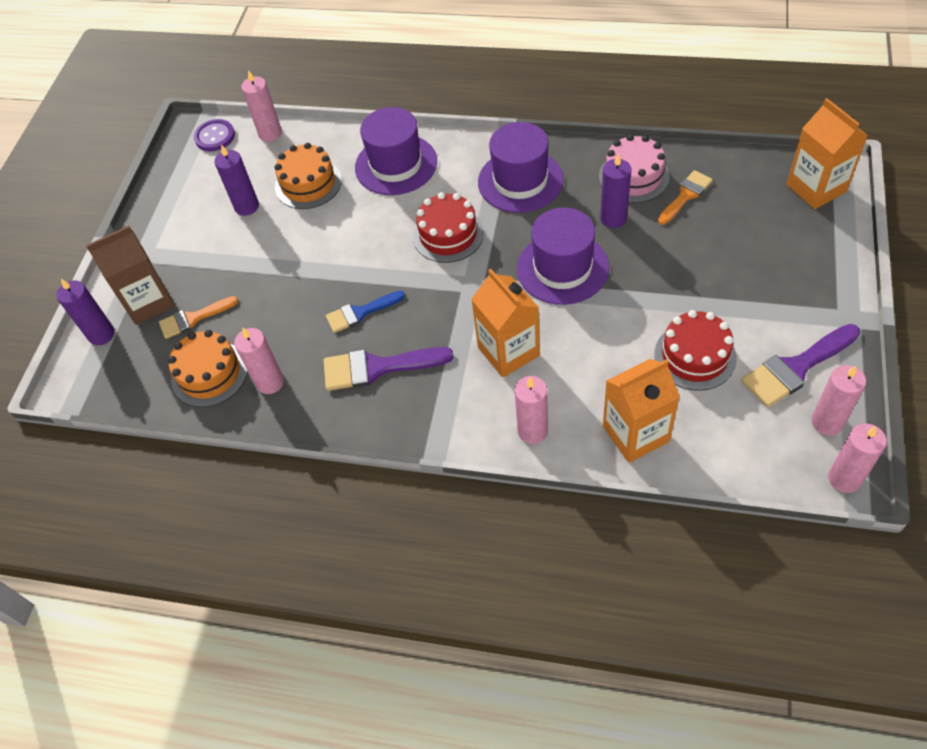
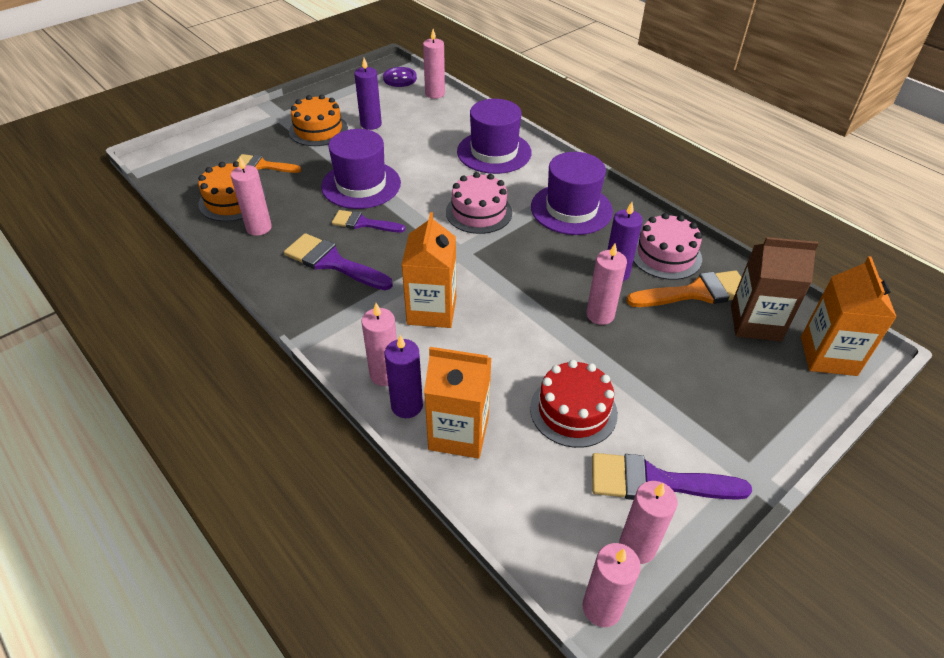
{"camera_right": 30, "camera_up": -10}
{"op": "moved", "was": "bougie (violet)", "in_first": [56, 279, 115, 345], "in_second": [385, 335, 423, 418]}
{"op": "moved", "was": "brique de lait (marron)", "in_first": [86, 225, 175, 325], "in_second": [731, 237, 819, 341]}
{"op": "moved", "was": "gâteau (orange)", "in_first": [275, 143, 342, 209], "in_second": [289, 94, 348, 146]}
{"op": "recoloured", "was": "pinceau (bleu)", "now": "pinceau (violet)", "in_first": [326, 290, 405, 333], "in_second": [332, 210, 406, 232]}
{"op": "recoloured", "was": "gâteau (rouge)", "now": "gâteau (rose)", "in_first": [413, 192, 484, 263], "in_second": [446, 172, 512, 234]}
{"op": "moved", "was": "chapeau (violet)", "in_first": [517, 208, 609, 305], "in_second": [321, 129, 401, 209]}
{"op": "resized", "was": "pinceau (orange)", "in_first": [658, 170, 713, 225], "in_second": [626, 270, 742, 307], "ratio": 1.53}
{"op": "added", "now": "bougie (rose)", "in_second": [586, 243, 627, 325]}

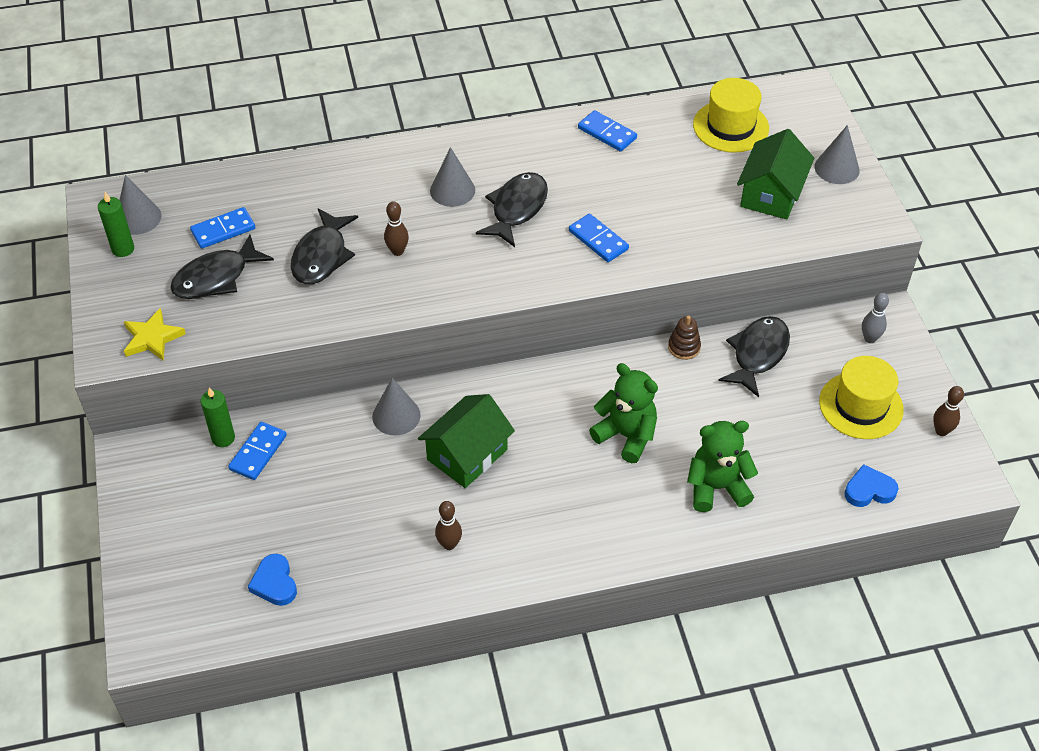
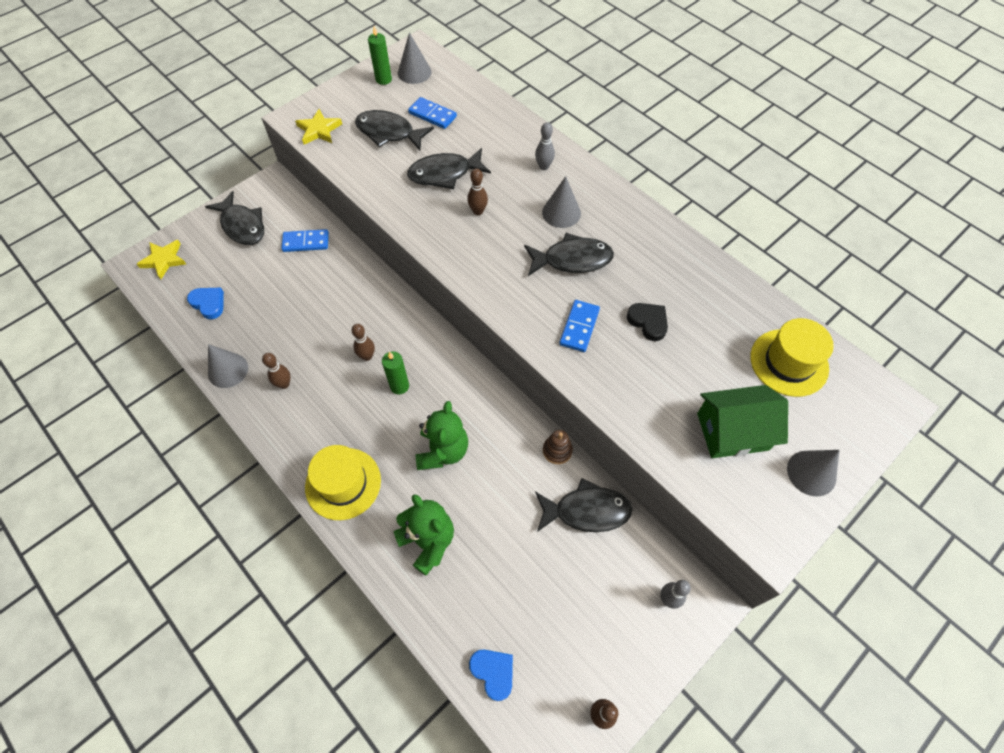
{"camera_right": 60, "camera_up": 10}
{"op": "moved", "was": "bougie (vert)", "in_first": [201, 387, 235, 447], "in_second": [382, 351, 409, 395]}
{"op": "turned", "was": "cœur (bleu)", "in_first": [248, 554, 297, 606], "in_second": [187, 288, 224, 319], "clockwise": 90}
{"op": "moved", "was": "cône (gris)", "in_first": [372, 378, 421, 436], "in_second": [208, 344, 248, 388]}
{"op": "replaced", "was": "maison (vert)", "now": "quille (marron)", "in_first": [418, 394, 515, 488], "in_second": [352, 324, 375, 361]}
{"op": "removed", "was": "domino (bleu)", "in_first": [578, 110, 637, 152]}
{"op": "moved", "was": "chapeau (jaune)", "in_first": [819, 356, 904, 439], "in_second": [305, 445, 381, 520]}
{"op": "added", "now": "étoile (jaune)", "in_second": [137, 240, 186, 279]}
{"op": "added", "now": "poisson (noir)", "in_second": [205, 191, 264, 245]}
{"op": "added", "now": "quille (gris)", "in_second": [535, 122, 555, 170]}
{"op": "added", "now": "cœur (noir)", "in_second": [627, 303, 668, 341]}

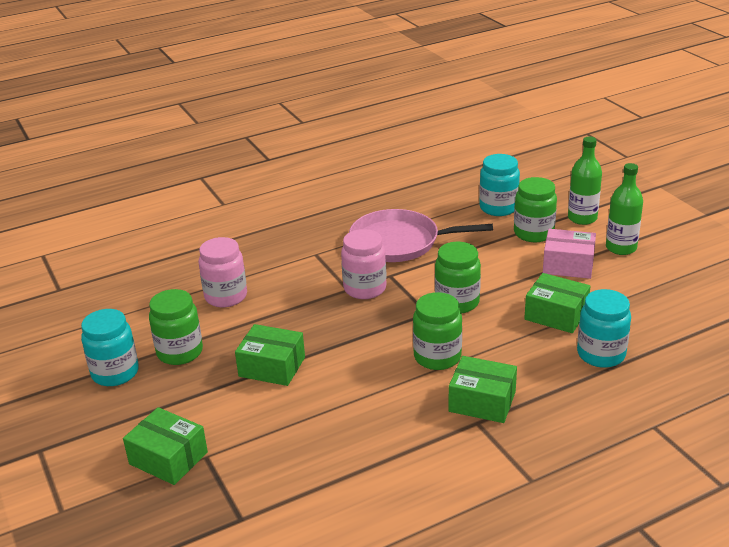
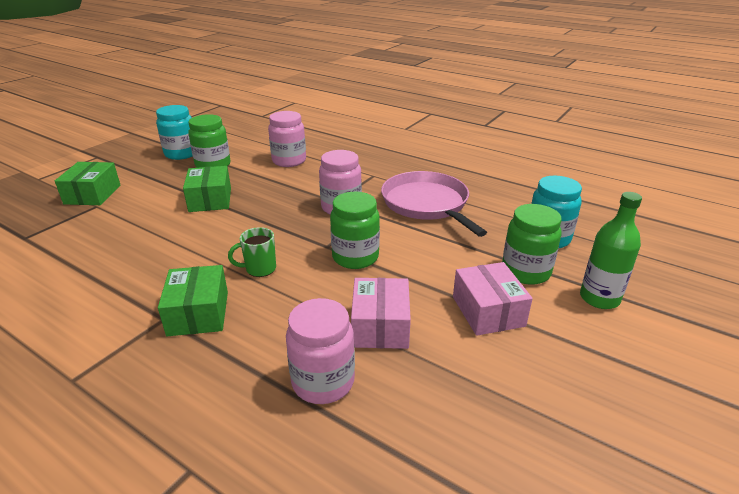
{"camera_right": 60, "camera_up": 0}
{"op": "replaced", "was": "bocal (vert)", "now": "tasse (vert)", "in_first": [413, 292, 462, 370], "in_second": [228, 227, 276, 277]}
{"op": "recoloured", "was": "boîte (vert)", "now": "boîte (rose)", "in_first": [524, 273, 590, 333], "in_second": [351, 278, 411, 349]}
{"op": "recoloured", "was": "bocal (turquoise)", "now": "bocal (rose)", "in_first": [577, 289, 631, 368], "in_second": [286, 298, 355, 404]}
{"op": "removed", "was": "bouteille (vert)", "in_first": [606, 163, 643, 255]}

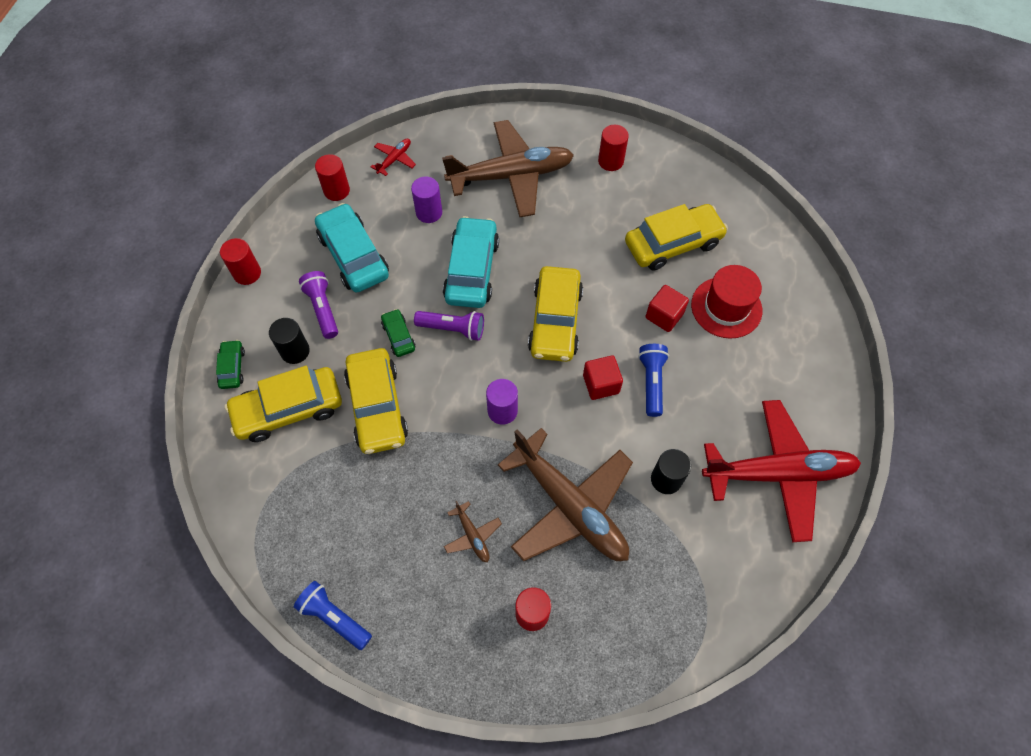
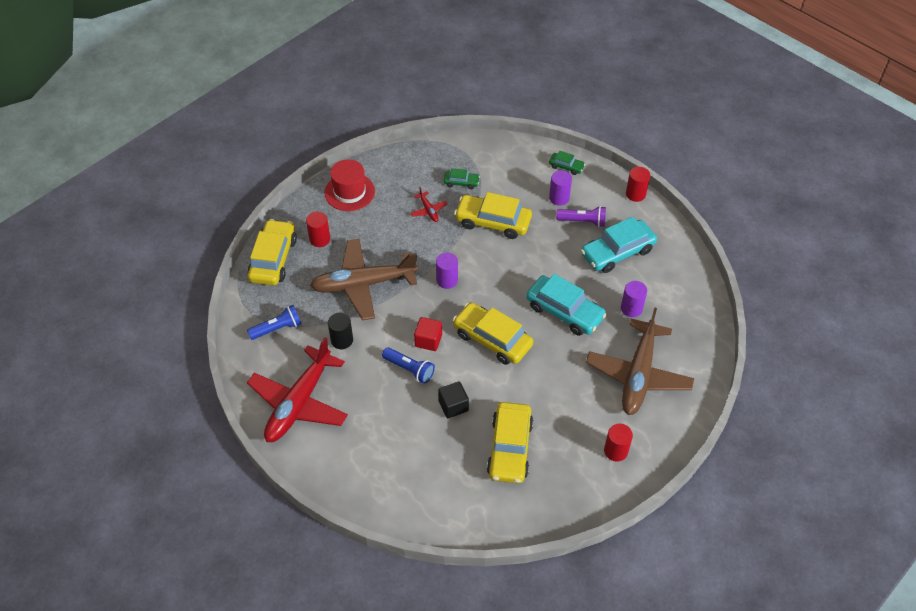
{"camera_right": 120, "camera_up": -10}
{"op": "moved", "was": "voiture (jaune)", "in_first": [225, 366, 342, 442], "in_second": [248, 219, 297, 285]}
{"op": "recoloured", "was": "cylindre (noir)", "now": "cylindre (violet)", "in_first": [269, 318, 310, 364], "in_second": [549, 170, 572, 206]}
{"op": "moved", "was": "lampe de poche (bleu)", "in_first": [294, 581, 372, 650], "in_second": [247, 305, 302, 340]}
{"op": "removed", "was": "cylindre (rouge)", "in_first": [315, 154, 350, 201]}
{"op": "turned", "was": "voiture (turquoise)", "in_first": [315, 203, 389, 293], "in_second": [581, 217, 657, 273], "clockwise": 150}
{"op": "moved", "was": "avion (rouge)", "in_first": [371, 139, 416, 176], "in_second": [411, 187, 448, 222]}
{"op": "moved", "was": "voiture (vert)", "in_first": [381, 309, 416, 357], "in_second": [444, 168, 480, 189]}
{"op": "removed", "was": "lampe de poche (violet)", "in_first": [414, 311, 484, 341]}
{"op": "removed", "was": "avion (marron)", "in_first": [444, 501, 502, 562]}
{"op": "recoloured", "was": "cube (rouge)", "now": "cube (noir)", "in_first": [646, 285, 689, 332], "in_second": [438, 382, 469, 418]}
{"op": "moved", "was": "chapeau (rouge)", "in_first": [691, 265, 762, 339], "in_second": [324, 159, 375, 211]}

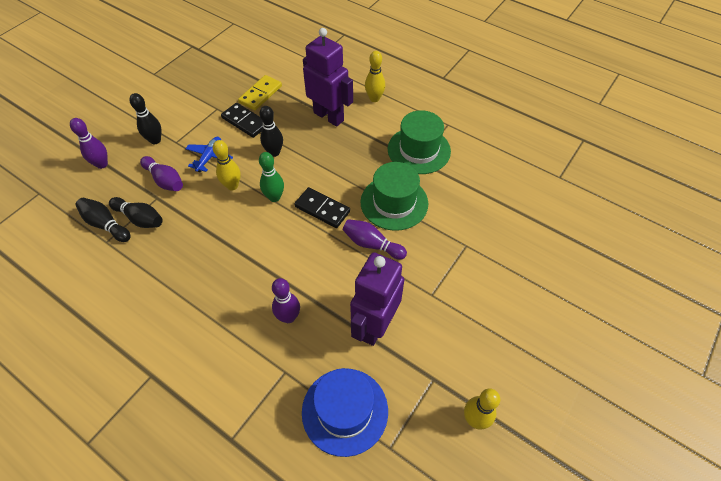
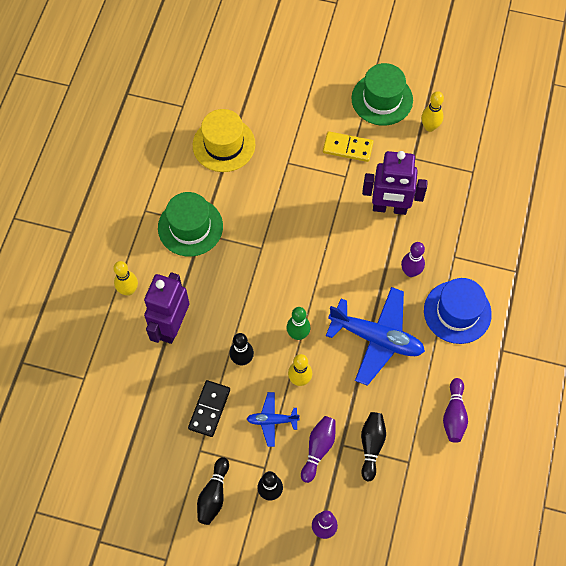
{"camera_right": -110, "camera_up": 10}
{"op": "moved", "was": "quille (noir)", "in_first": [76, 198, 131, 242], "in_second": [197, 457, 229, 525]}
{"op": "moved", "was": "domino (jaune)", "in_first": [238, 75, 282, 110], "in_second": [323, 131, 373, 162]}
{"op": "removed", "was": "domino (noir)", "in_first": [294, 187, 350, 228]}
{"op": "moved", "was": "chapeau (bleu)", "in_first": [302, 368, 388, 457], "in_second": [424, 278, 492, 344]}
{"op": "moved", "was": "quille (violet)", "in_first": [343, 219, 407, 260], "in_second": [443, 378, 468, 443]}
{"op": "moved", "was": "chapeau (vert)", "in_first": [361, 162, 428, 231], "in_second": [352, 63, 413, 126]}
{"op": "added", "now": "chapeau (jaune)", "in_second": [193, 109, 255, 172]}
{"op": "added", "now": "avion (bleu)", "in_second": [326, 287, 425, 386]}

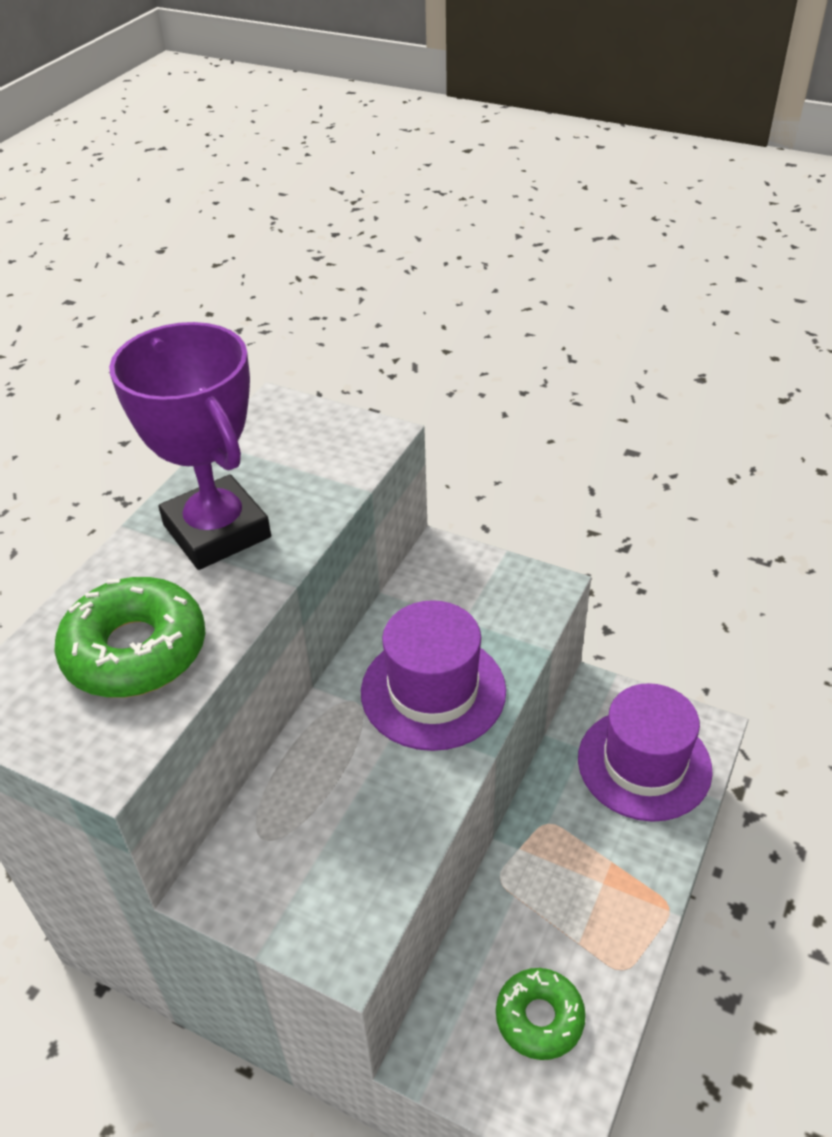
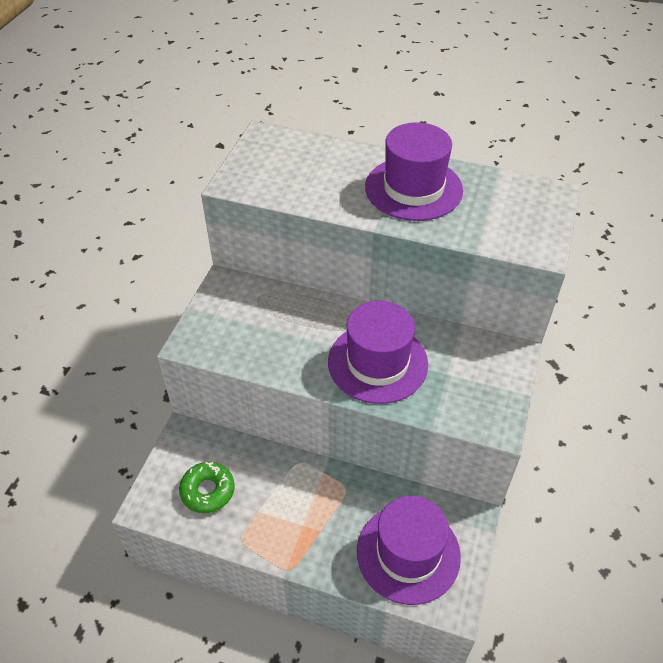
{"camera_right": 80, "camera_up": 5}
{"op": "removed", "was": "beignet (vert)", "in_first": [54, 577, 205, 698]}
{"op": "replaced", "was": "trophée (violet)", "now": "chapeau (violet)", "in_first": [109, 322, 271, 570], "in_second": [365, 122, 463, 221]}

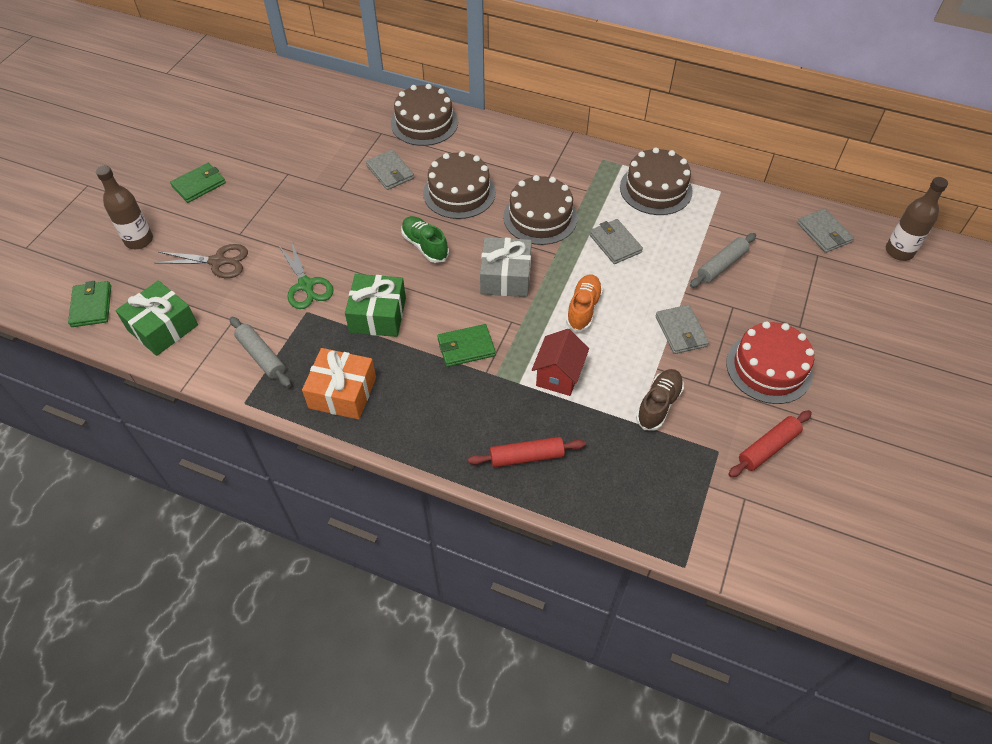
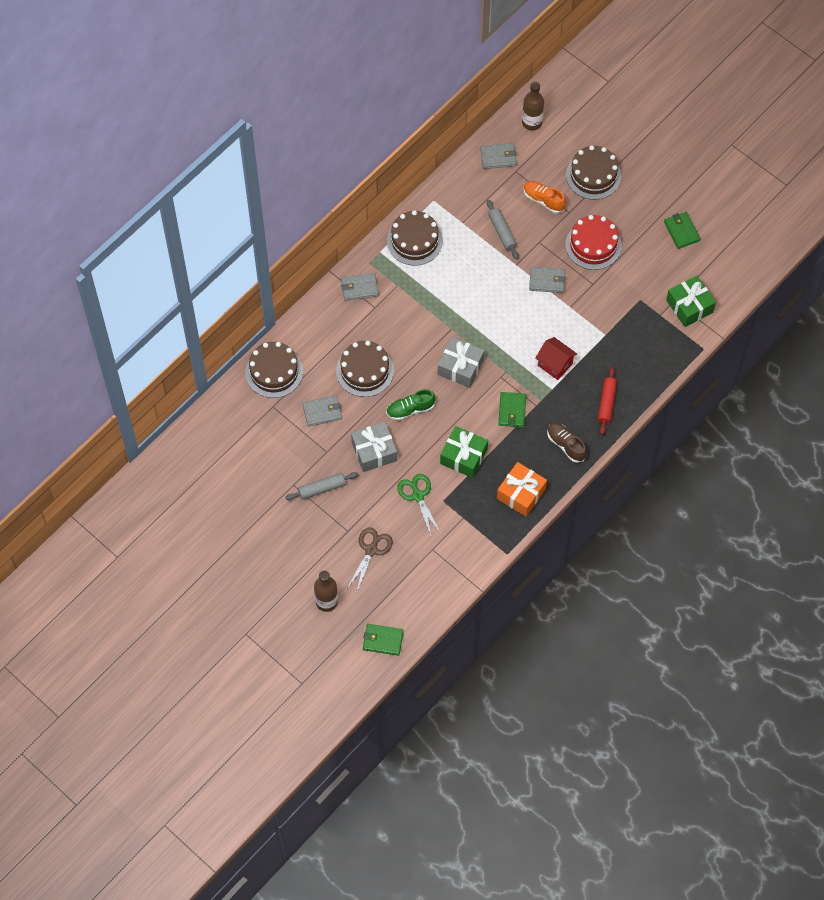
{"camera_right": -70, "camera_up": 10}
{"op": "moved", "was": "cadeau (vert)", "in_first": [115, 281, 198, 356], "in_second": [666, 276, 716, 327]}
{"op": "moved", "was": "portefeuille (vert)", "in_first": [170, 163, 226, 203], "in_second": [664, 212, 701, 249]}
{"op": "moved", "was": "rouleau à pâtisserie (gris)", "in_first": [230, 317, 291, 387], "in_second": [285, 472, 358, 500]}
{"op": "turned", "was": "ciseaux (vert)", "in_first": [279, 241, 333, 309], "in_second": [397, 474, 441, 538], "clockwise": -105}
{"op": "moved", "was": "gâteau (marron)", "in_first": [503, 175, 578, 245], "in_second": [566, 145, 621, 200]}
{"op": "moved", "was": "chaussure (orange)", "in_first": [566, 275, 603, 332], "in_second": [523, 181, 566, 213]}
{"op": "moved", "was": "portefeuille (gris)", "in_first": [589, 219, 643, 264], "in_second": [341, 273, 379, 301]}
{"op": "moved", "was": "chaussure (marron)", "in_first": [636, 369, 684, 431], "in_second": [547, 423, 587, 463]}
{"op": "removed", "was": "rouleau à pâtisserie (rouge)", "in_first": [728, 410, 812, 477]}
{"op": "added", "now": "cadeau (gris)", "in_second": [351, 422, 397, 472]}

